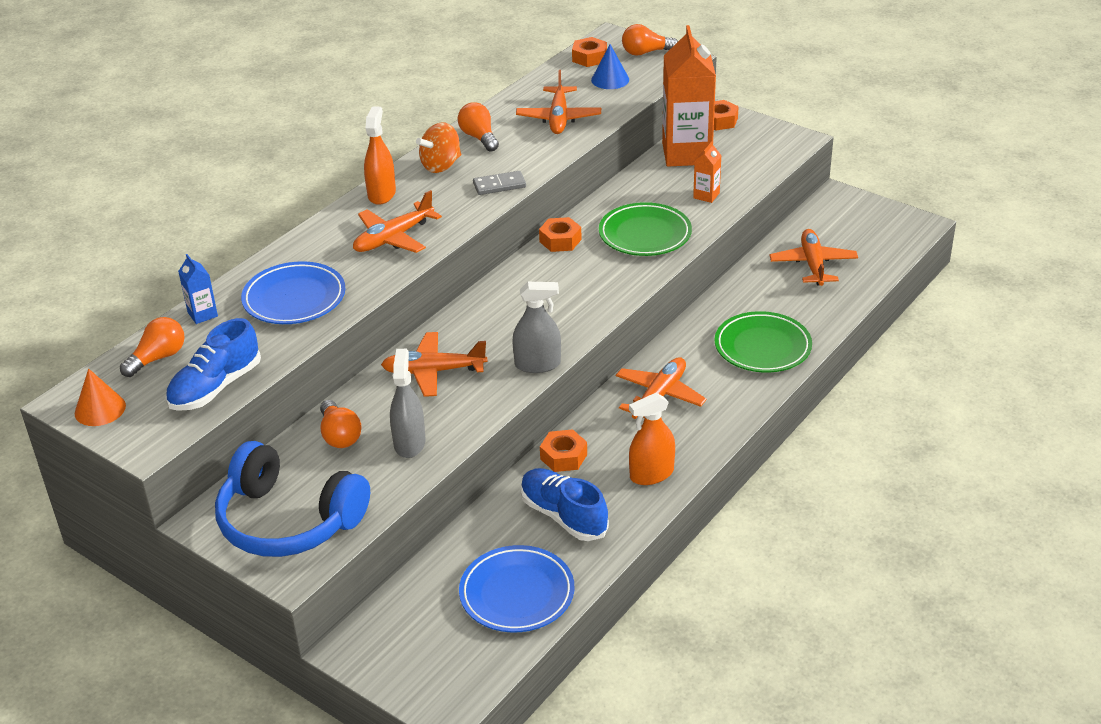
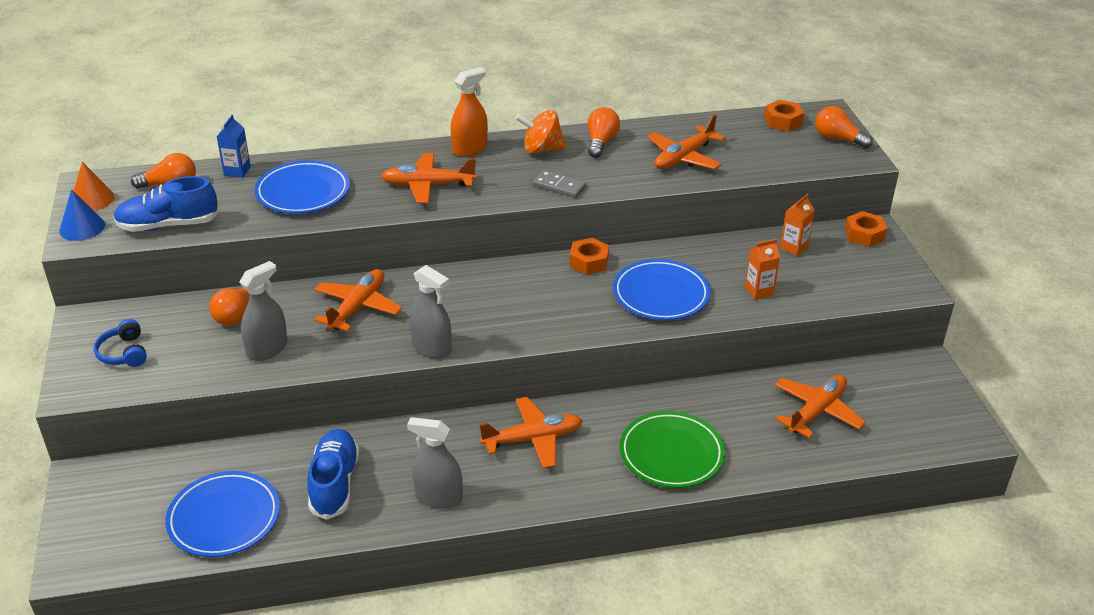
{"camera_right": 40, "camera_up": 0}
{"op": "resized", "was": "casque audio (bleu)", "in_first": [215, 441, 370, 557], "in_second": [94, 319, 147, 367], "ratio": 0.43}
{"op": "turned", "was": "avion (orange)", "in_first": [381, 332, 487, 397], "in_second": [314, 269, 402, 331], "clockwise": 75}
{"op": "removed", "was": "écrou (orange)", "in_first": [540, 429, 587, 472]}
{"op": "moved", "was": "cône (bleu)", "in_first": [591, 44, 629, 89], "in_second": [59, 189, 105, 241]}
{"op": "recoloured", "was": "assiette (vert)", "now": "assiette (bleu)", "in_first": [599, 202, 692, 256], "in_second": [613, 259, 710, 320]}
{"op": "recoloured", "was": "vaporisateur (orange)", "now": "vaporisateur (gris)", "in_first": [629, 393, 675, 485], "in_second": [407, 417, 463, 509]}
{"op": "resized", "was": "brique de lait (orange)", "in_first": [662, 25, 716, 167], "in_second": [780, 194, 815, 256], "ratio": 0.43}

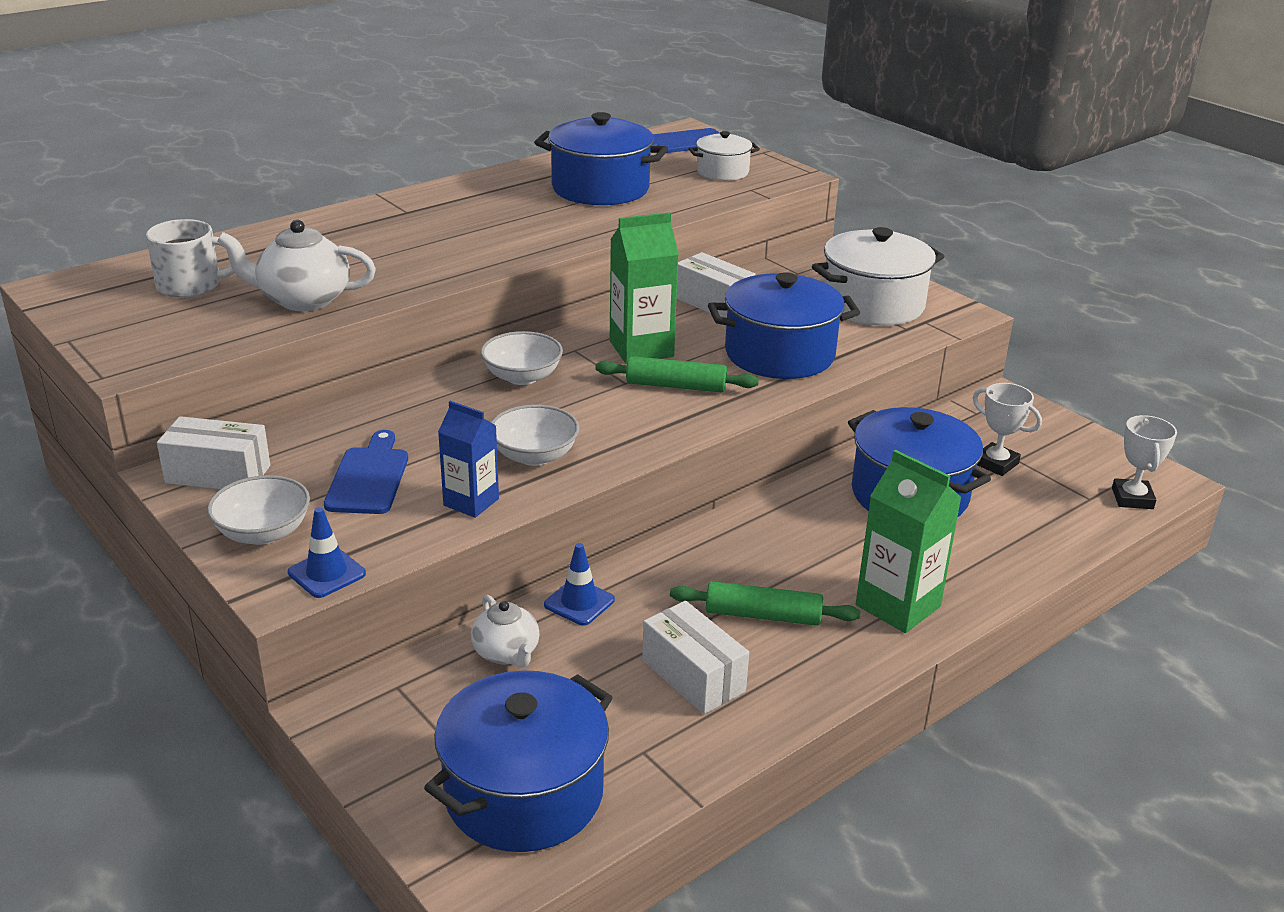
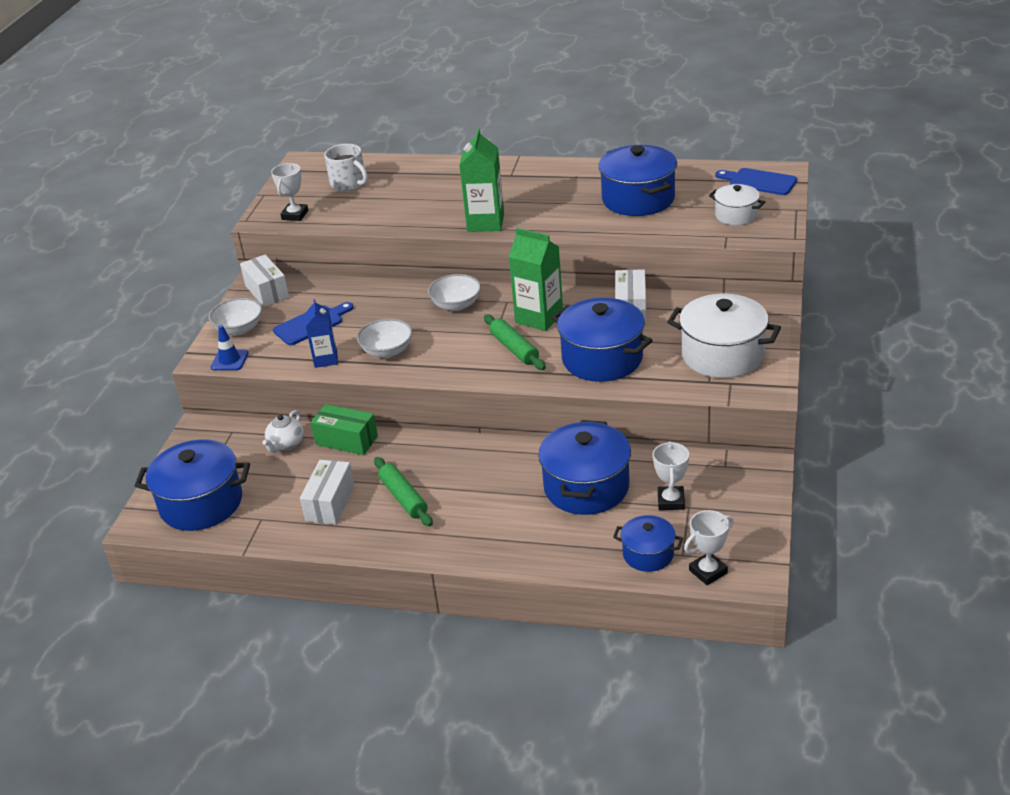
{"camera_right": 55, "camera_up": 5}
{"op": "removed", "was": "théière (blanc)", "in_first": [217, 219, 376, 311]}
{"op": "replaced", "was": "cône de chantier (bleu)", "now": "boîte (vert)", "in_first": [544, 543, 615, 626], "in_second": [311, 404, 378, 455]}
{"op": "moved", "was": "brique de lait (vert)", "in_first": [856, 450, 962, 633], "in_second": [459, 128, 504, 232]}
{"op": "added", "now": "trophée (blanc)", "in_second": [271, 163, 308, 221]}
{"op": "added", "now": "marmite (bleu)", "in_second": [613, 515, 683, 572]}

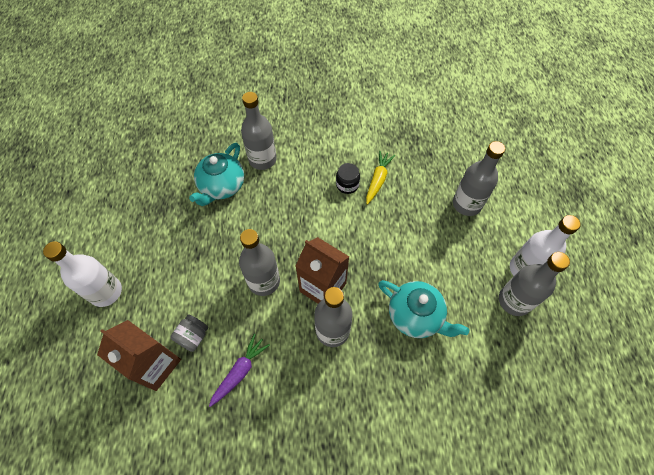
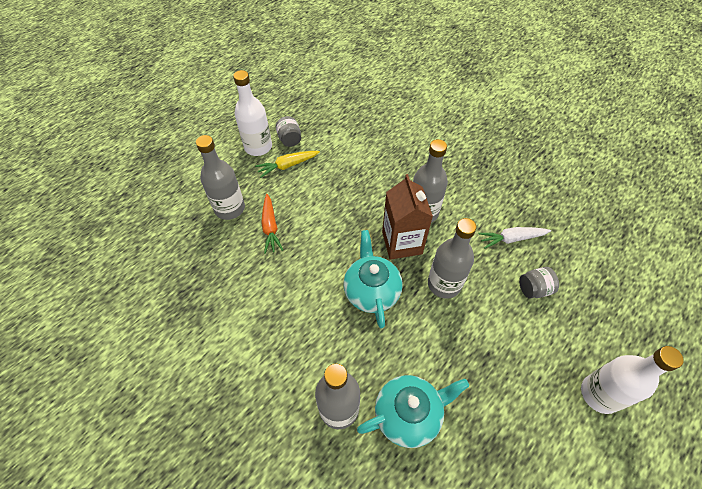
{"camera_right": -135, "camera_up": -5}
{"op": "removed", "was": "brique de lait (marron)", "in_first": [97, 320, 181, 391]}
{"op": "recoloured", "was": "carotte (violet)", "now": "carotte (blanc)", "in_first": [209, 334, 270, 407], "in_second": [479, 227, 551, 249]}
{"op": "removed", "was": "bocal (noir)", "in_first": [336, 163, 360, 194]}
{"op": "moved", "was": "carotte (jaune)", "in_first": [366, 151, 395, 205], "in_second": [255, 151, 320, 178]}
{"op": "moved", "was": "théière (turquoise)", "in_first": [378, 280, 469, 338], "in_second": [343, 230, 403, 328]}
{"op": "replaced", "was": "bouteille (gris)", "now": "bocal (gris)", "in_first": [499, 252, 570, 316], "in_second": [276, 116, 301, 147]}
{"op": "added", "now": "carotte (orange)", "in_second": [261, 194, 283, 254]}

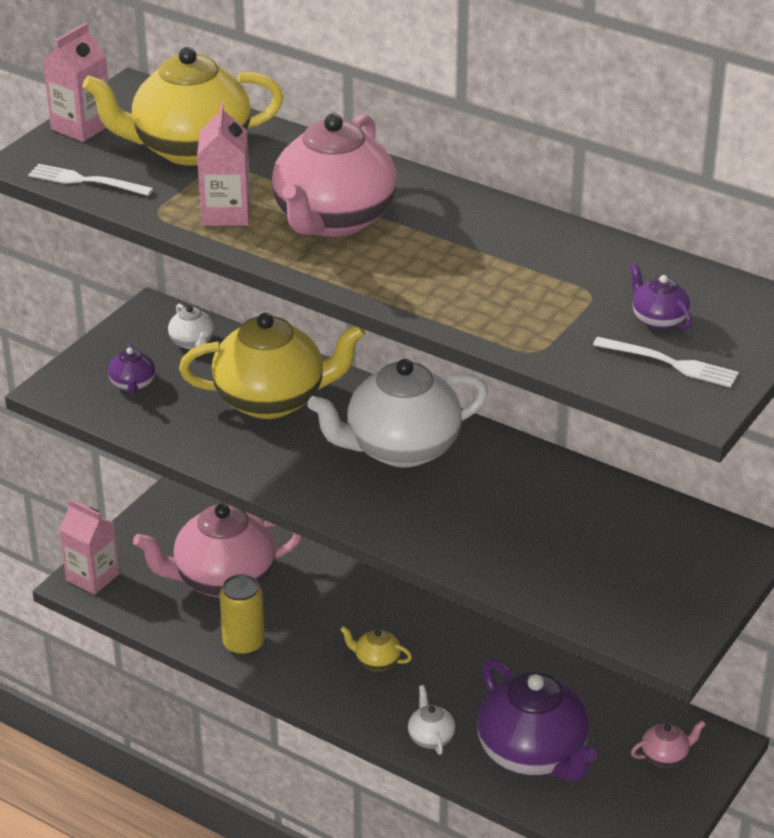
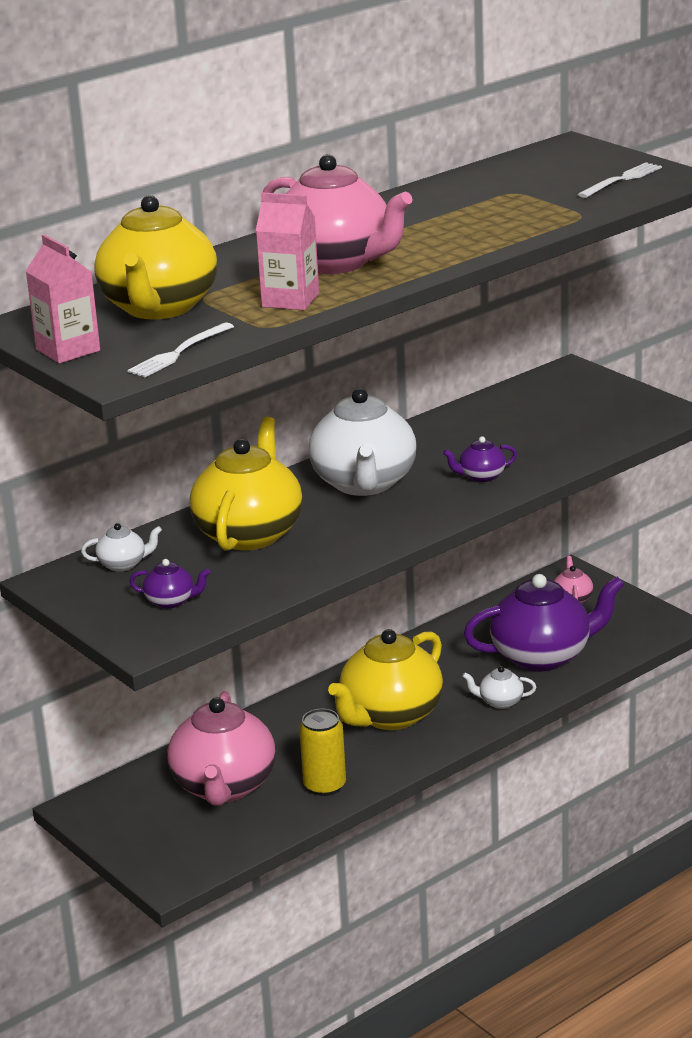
{"camera_right": -70, "camera_up": -10}
{"op": "removed", "was": "brique de lait (rose)", "in_first": [59, 499, 119, 595]}
{"op": "resized", "was": "théière (jaune)", "in_first": [340, 626, 412, 671], "in_second": [328, 629, 443, 730], "ratio": 2.33}
{"op": "moved", "was": "théière (violet)", "in_first": [629, 262, 692, 330], "in_second": [443, 436, 517, 482]}

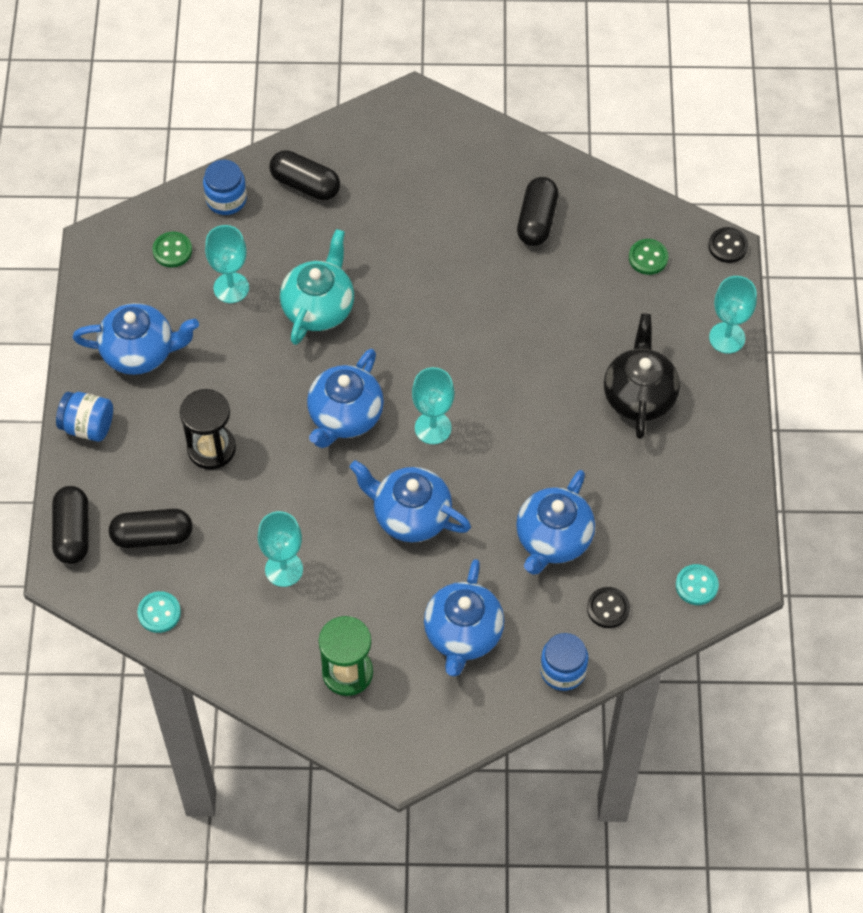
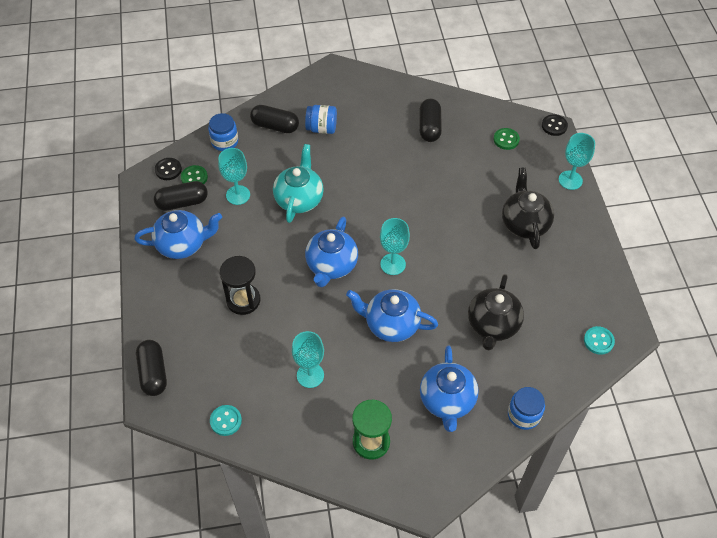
{"camera_right": -10, "camera_up": -5}
{"op": "moved", "was": "bocal (bleu)", "in_first": [56, 392, 113, 442], "in_second": [305, 105, 337, 134]}
{"op": "moved", "was": "gélule (noir)", "in_first": [109, 509, 192, 548], "in_second": [154, 181, 208, 211]}
{"op": "recoloured", "was": "théière (bleu)", "now": "théière (noir)", "in_first": [516, 470, 595, 575], "in_second": [468, 274, 524, 350]}
{"op": "moved", "was": "bouton (noir)", "in_first": [587, 587, 630, 628], "in_second": [155, 158, 182, 180]}

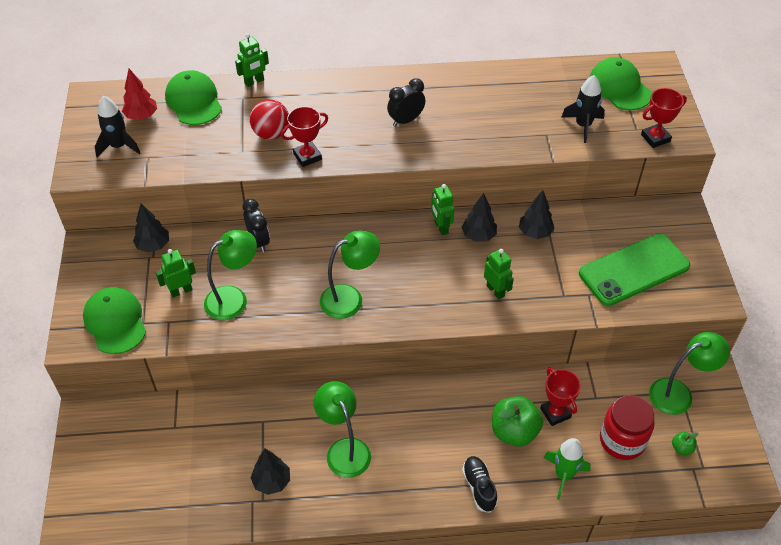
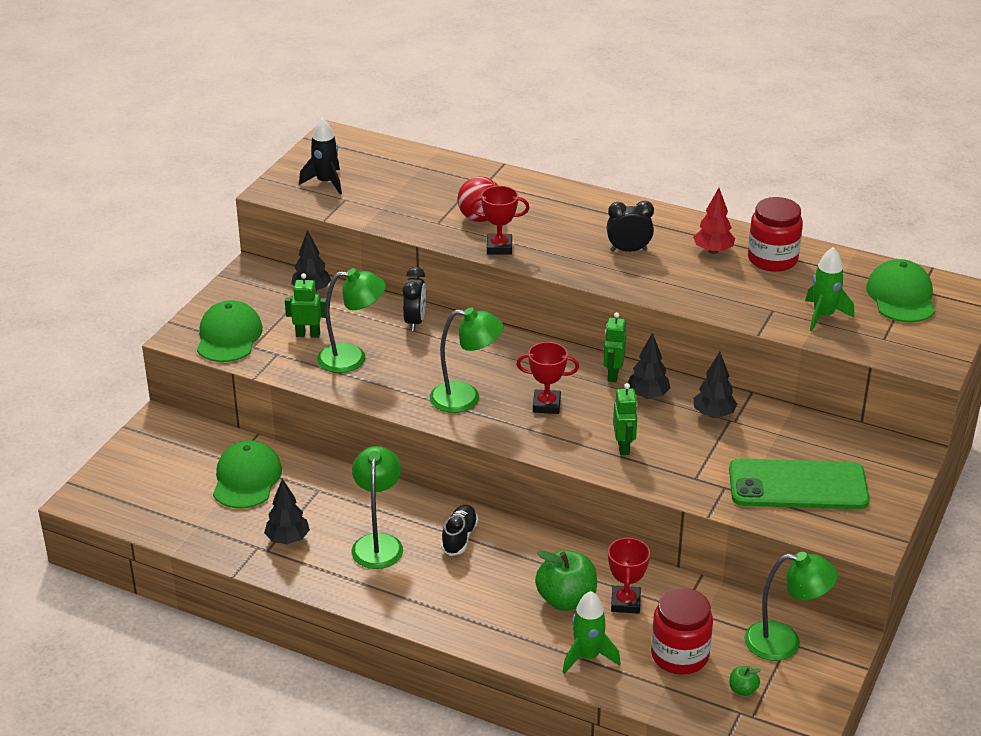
{"camera_right": 30, "camera_up": -15}
{"op": "moved", "was": "arbre (rouge)", "in_first": [122, 69, 157, 120], "in_second": [693, 188, 735, 254]}
{"op": "moved", "was": "casquette (vert)", "in_first": [165, 70, 222, 125], "in_second": [213, 440, 282, 509]}
{"op": "removed", "was": "robot (vert)", "in_first": [235, 33, 269, 87]}
{"op": "moved", "was": "chaussure (noir)", "in_first": [462, 456, 498, 513], "in_second": [441, 505, 478, 556]}
{"op": "recoloured", "was": "fusée (noir)", "now": "fusée (vert)", "in_first": [562, 75, 605, 143], "in_second": [805, 247, 854, 331]}
{"op": "moved", "was": "trophée (rouge)", "in_first": [641, 88, 687, 148], "in_second": [516, 342, 579, 414]}
{"op": "added", "now": "bocal (rouge)", "in_second": [748, 197, 803, 272]}

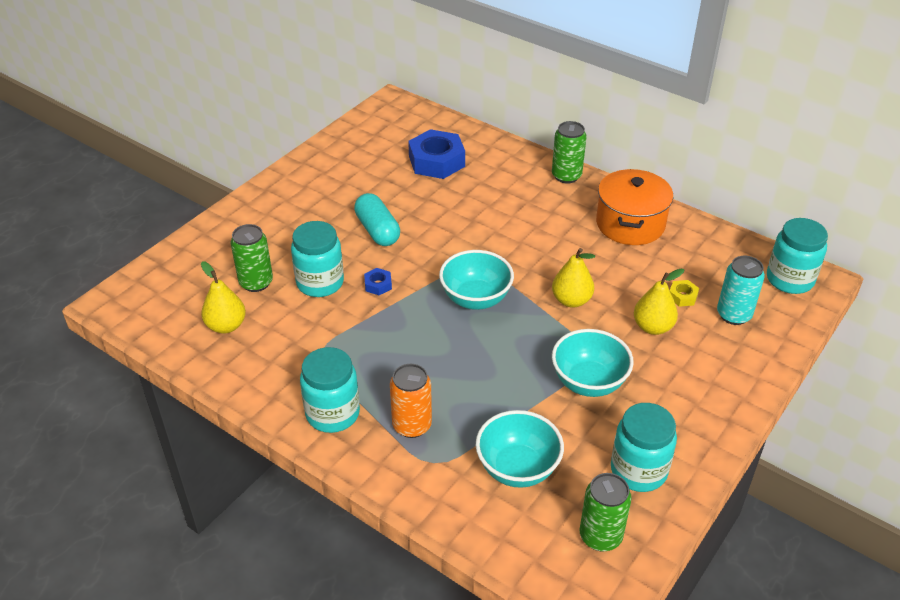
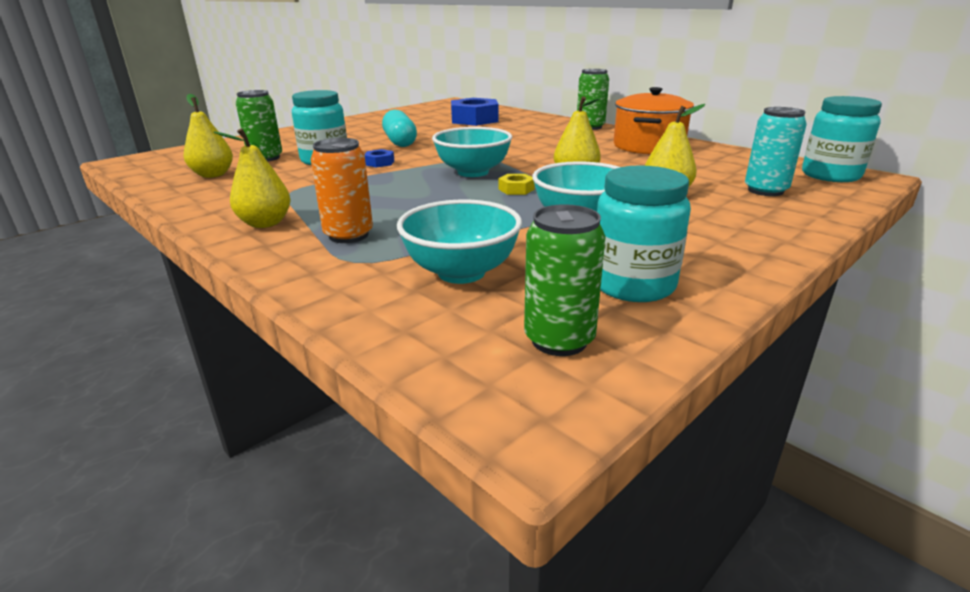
{"camera_right": 10, "camera_up": -15}
{"op": "replaced", "was": "bocal (turquoise)", "now": "poire (jaune)", "in_first": [300, 347, 360, 433], "in_second": [214, 128, 291, 228]}
{"op": "moved", "was": "écrou (jaune)", "in_first": [669, 280, 699, 307], "in_second": [498, 174, 535, 195]}

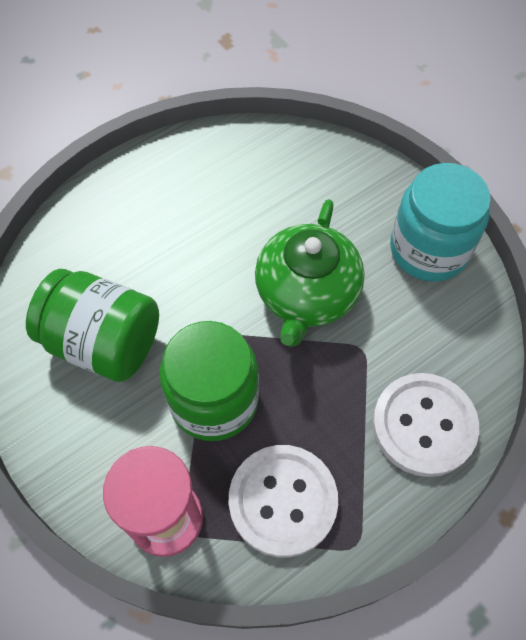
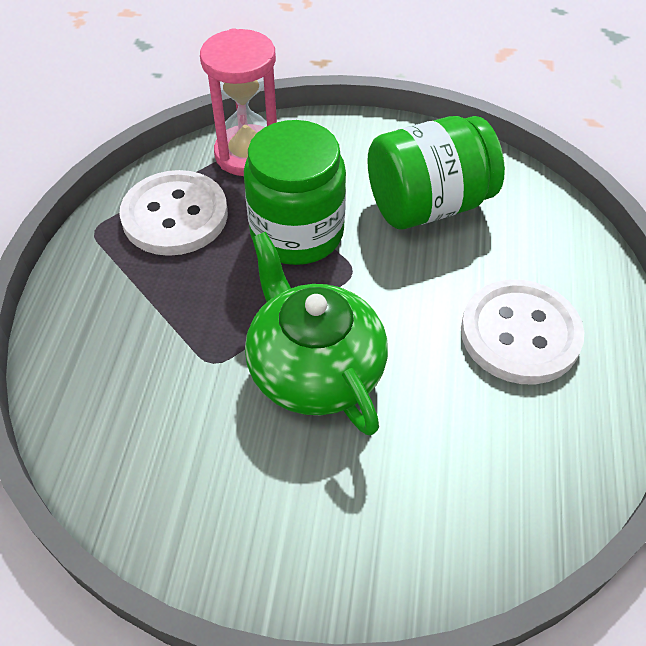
{"camera_right": 135, "camera_up": -10}
{"op": "moved", "was": "bouton (blanc)", "in_first": [372, 373, 479, 477], "in_second": [461, 279, 584, 384]}
{"op": "removed", "was": "bocal (turquoise)", "in_first": [390, 163, 491, 282]}

